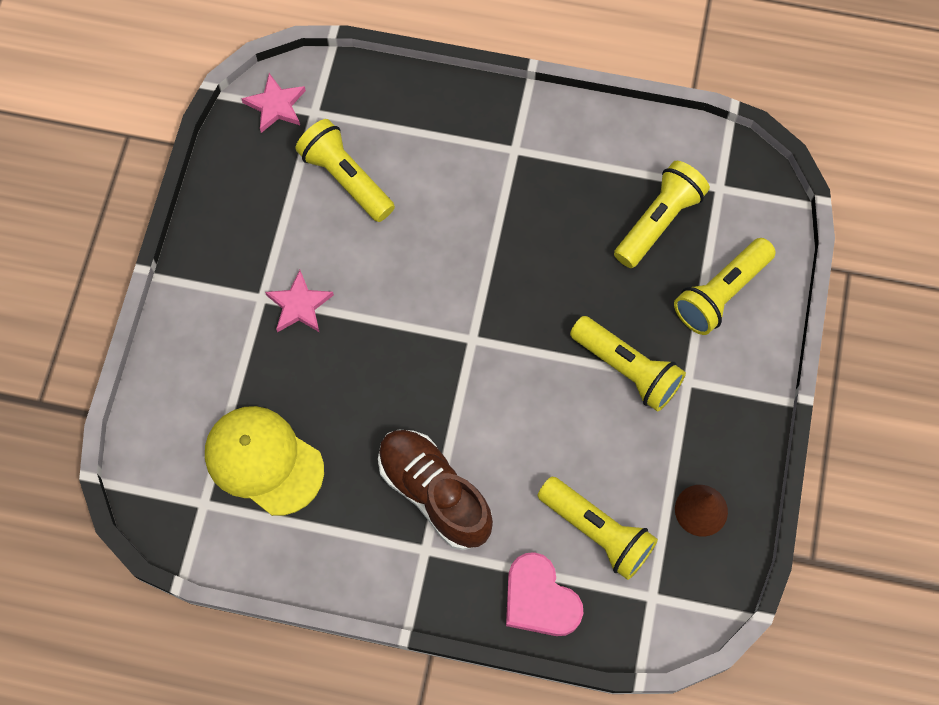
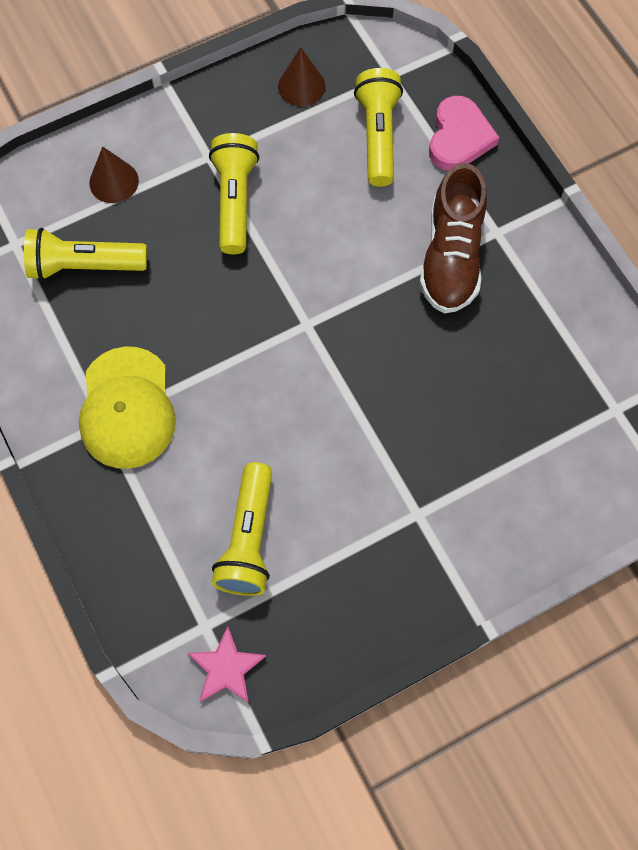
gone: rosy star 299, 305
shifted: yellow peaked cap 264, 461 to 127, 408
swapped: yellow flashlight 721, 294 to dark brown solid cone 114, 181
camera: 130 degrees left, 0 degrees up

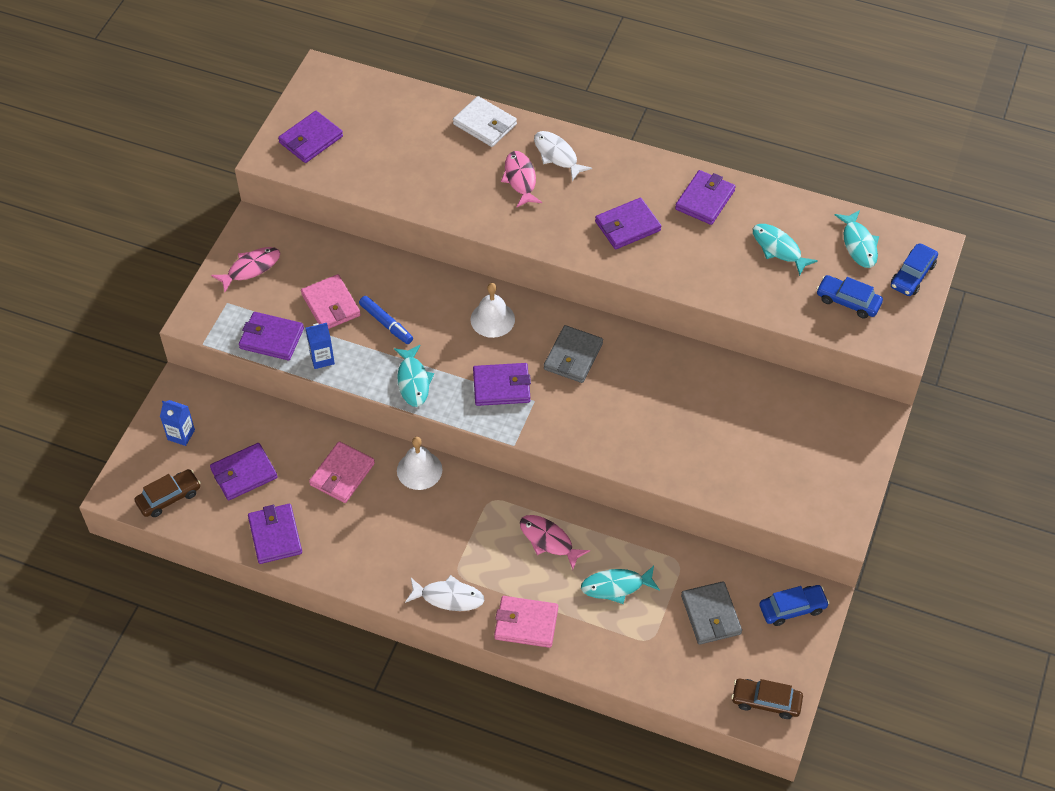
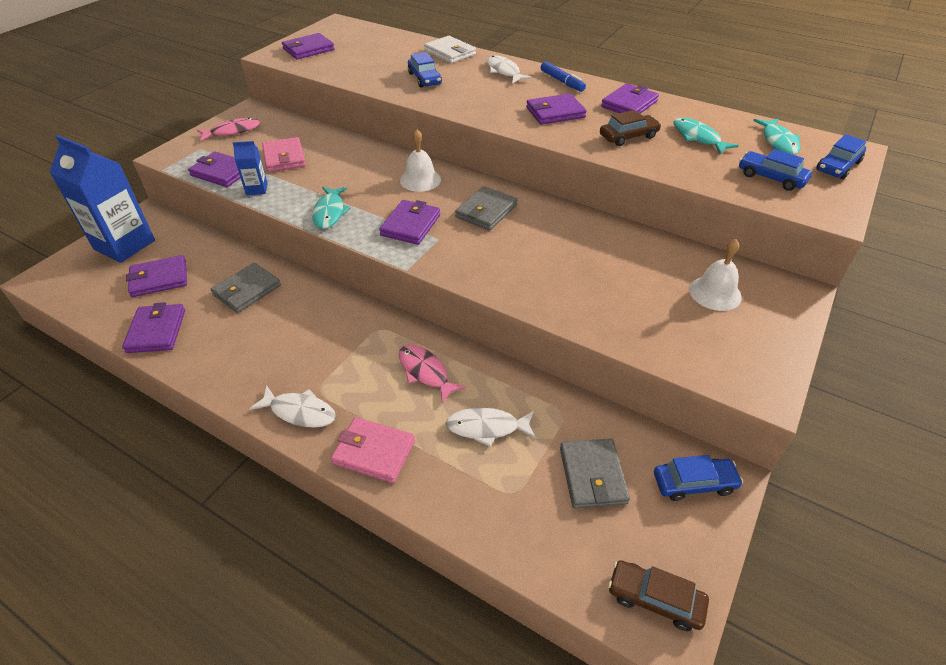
gone: rosy fish figure 520, 179
new: cobalt automobile 424, 79
shifted: dark brown automobile 169, 497 to 628, 136; cobalt felt pen 386, 323 to 562, 81; snow-white bell 419, 470 to 715, 293
repainted: rosy wallet 342, 474 to grey wallet 247, 290; teal fish figure 616, 586 to snow-white fish figure 487, 427
rotated: purple wallet 501, 387 = 410, 225 75 degrees counterclockwise
scaled: cobalt carton 181, 435 = 124, 245 x2.22
camera: 10 degrees right, 10 degrees down

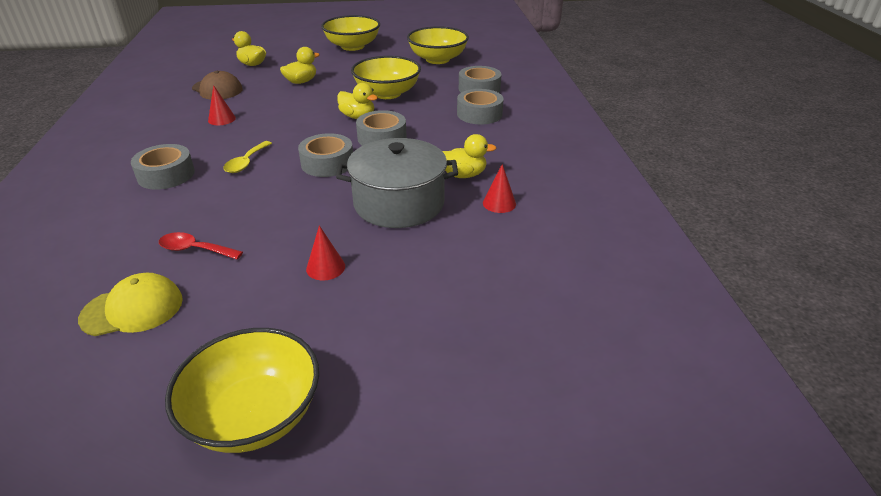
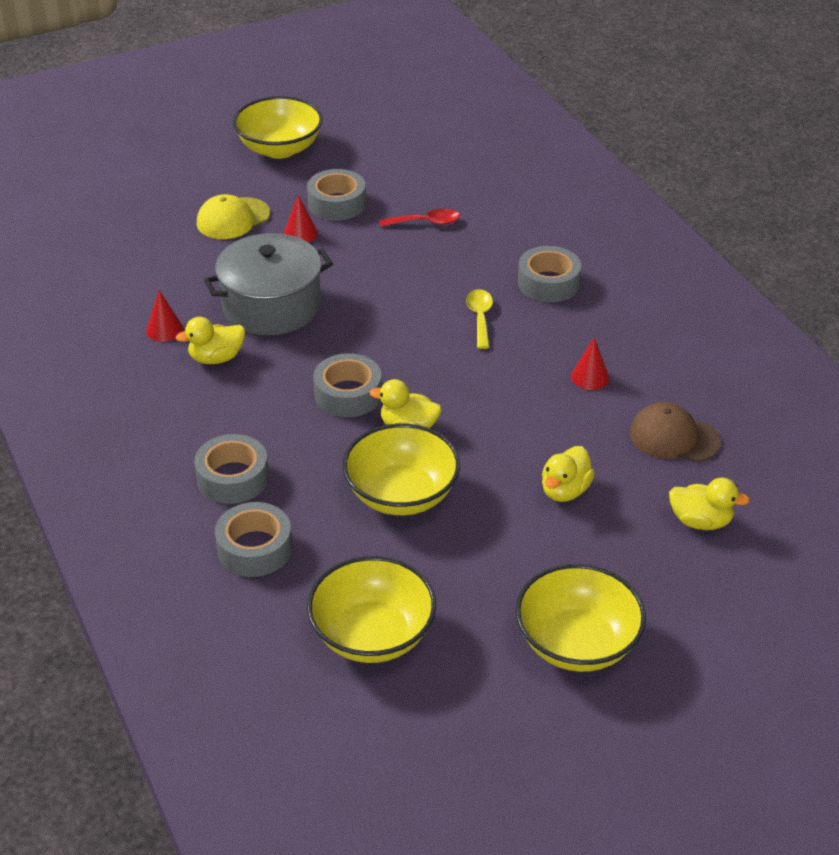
shifted: yellow peaked cap 133, 309 to 233, 219; grey sticky tape 327, 163 to 337, 203
camera: 160 degrees right, 5 degrees up

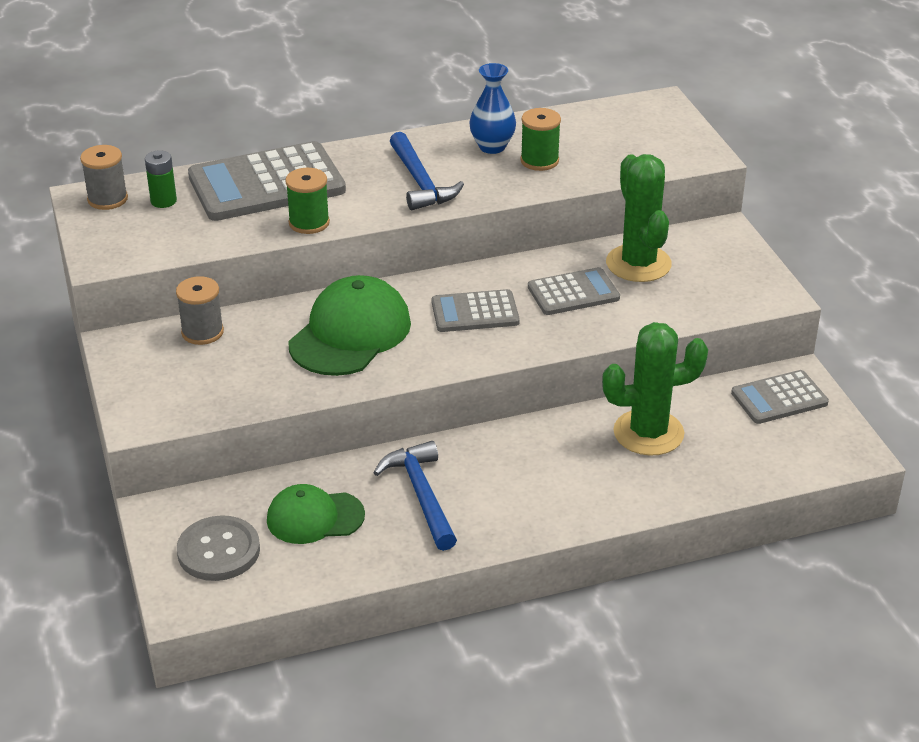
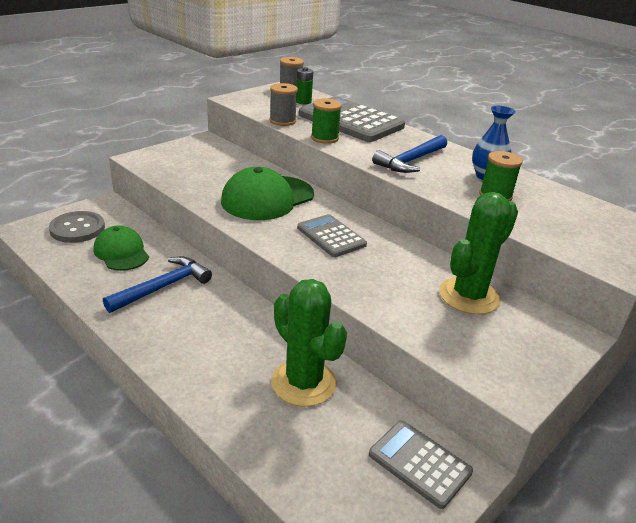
gone: grey calculator 573, 293
shifted: grey reel of thread 202, 332 to 282, 121
rotated: green peaked cap 350, 333 = 267, 198 135 degrees clockwise
camera: 60 degrees right, 5 degrees down

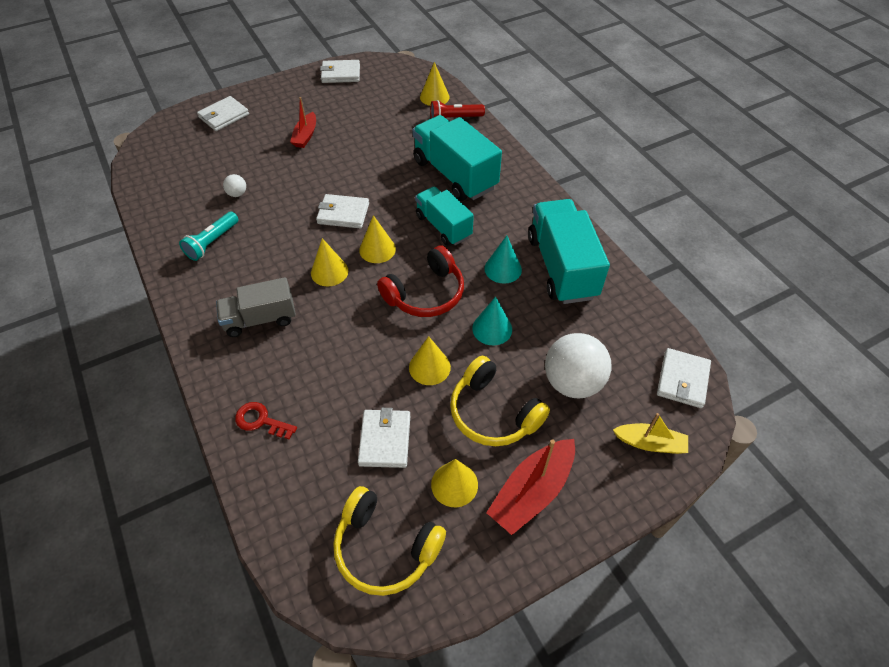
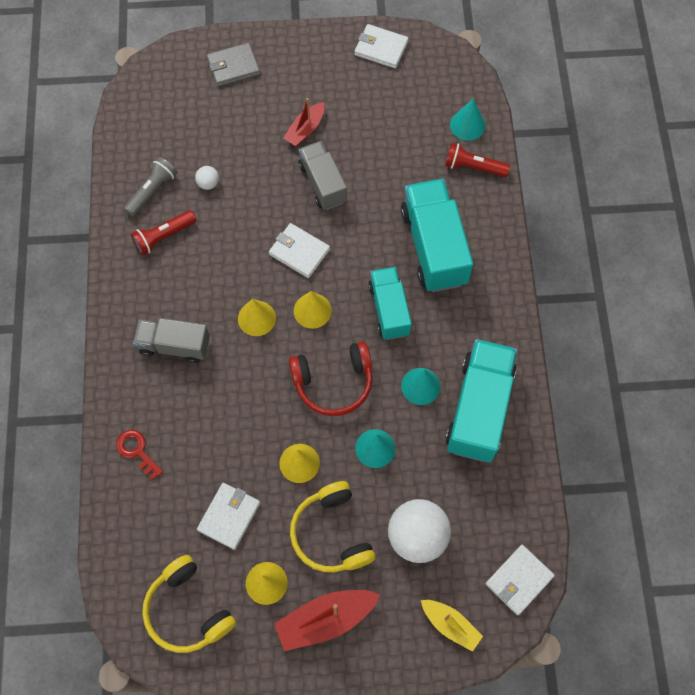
new: grey flashlight 152, 191; grey toy truck 323, 183
repainted: teal flashlight 212, 242 to red flashlight 163, 236; snow-white wallet 224, 116 to grey wallet 233, 66; yellow solid cone 434, 97 to teal solid cone 467, 125
camera: 25 degrees right, 15 degrees up

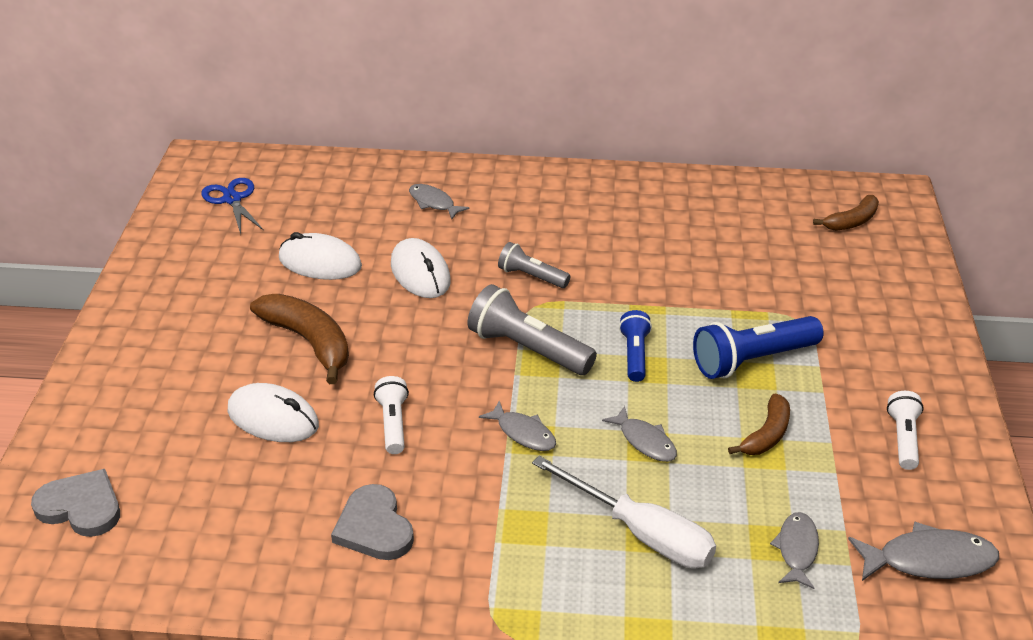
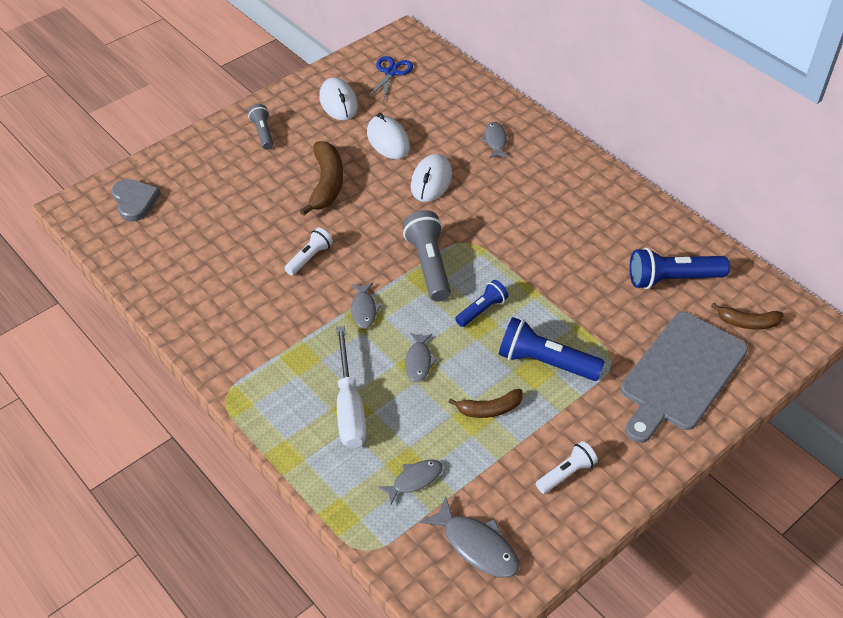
gone: grey love heart 374, 527
new: grey cutting board 681, 374; cobalt flashlight 672, 279
shifted: snow-white computer mouse 273, 418 to 338, 102; grey flashlight 531, 276 to 263, 133
camera: 45 degrees right, 10 degrees up

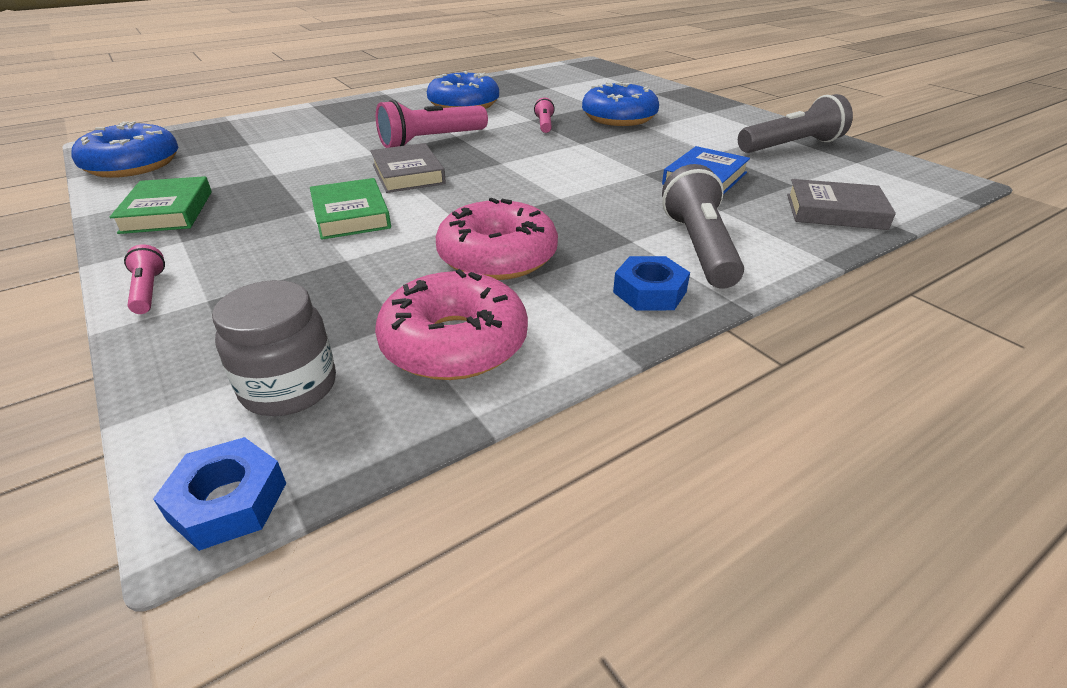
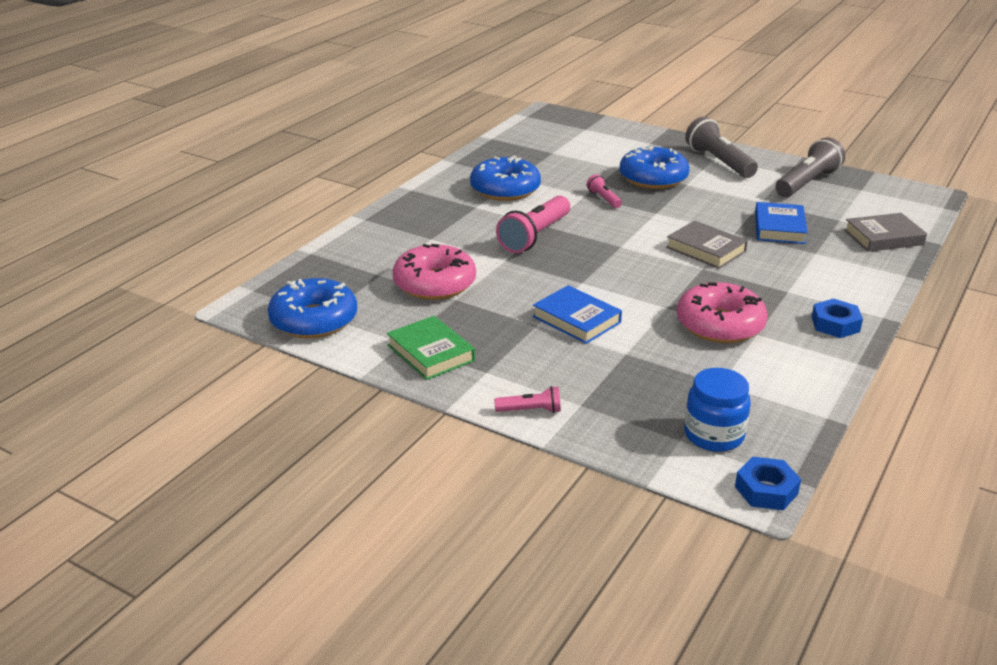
shifted: grey book 408, 174 to 706, 249; rosy donut 454, 343 to 434, 284; grey flashlight 699, 247 to 719, 162
repainted: grey jar 289, 387 to cobalt jar 714, 435; green book 351, 215 to cobalt book 576, 319
rotated: rosy flashlight 149, 291 = 531, 410 135 degrees clockwise
camera: 25 degrees left, 5 degrees down

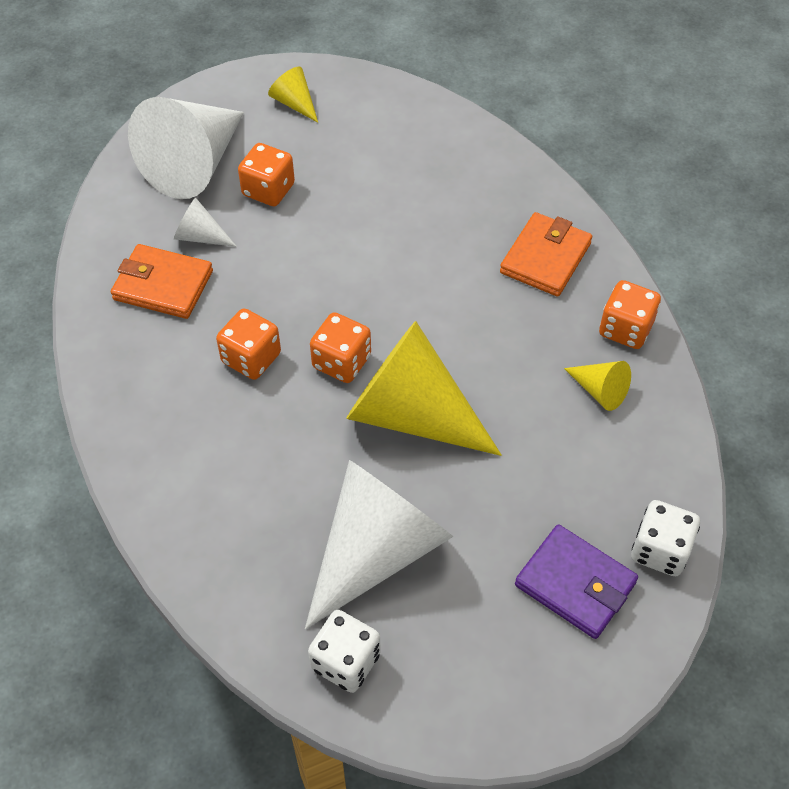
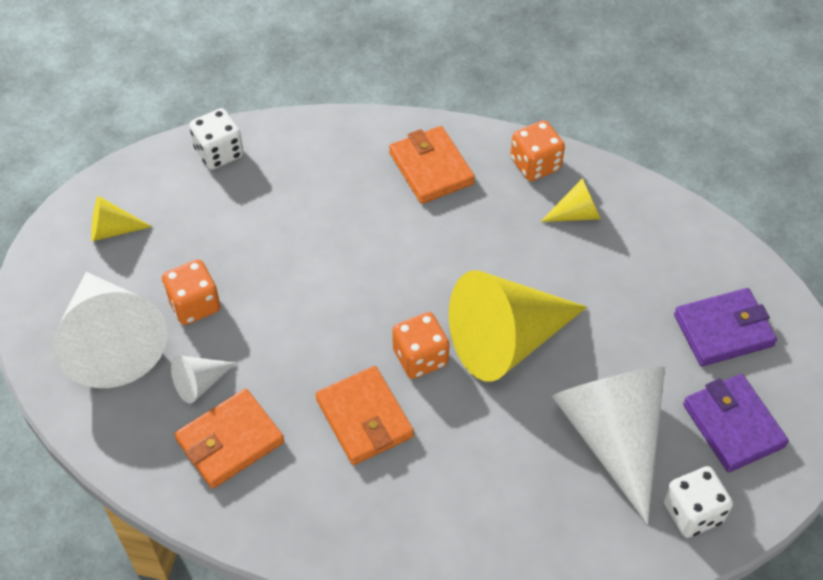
new: purple wallet 733, 425
shifted: snow-white game die 660, 550 to 219, 152
swapped: bright orange game die 251, 358 to bright orange wallet 364, 418
camera: 55 degrees left, 0 degrees up

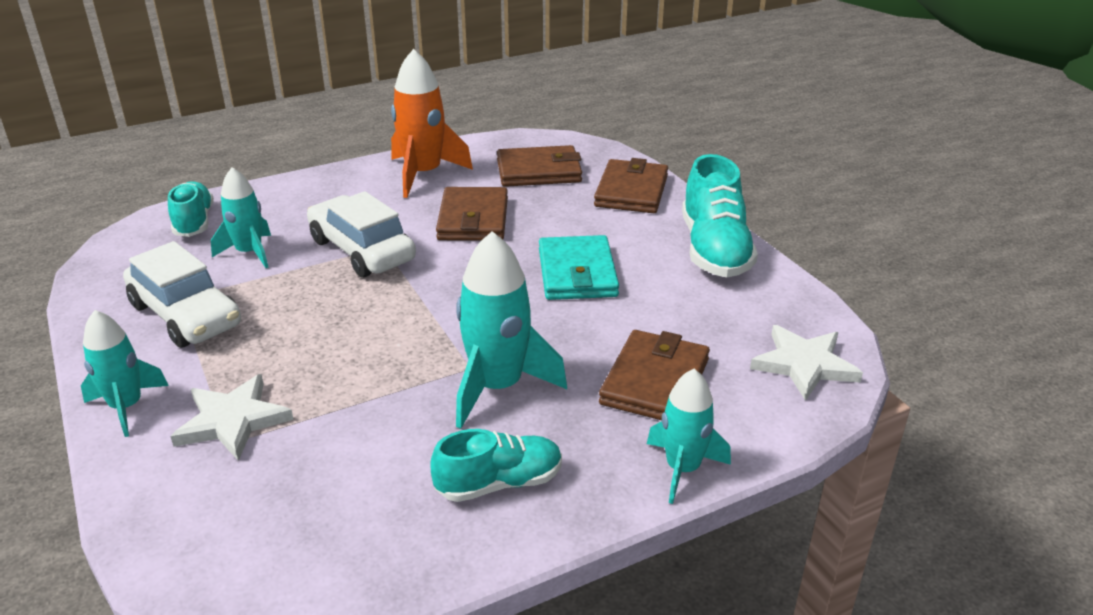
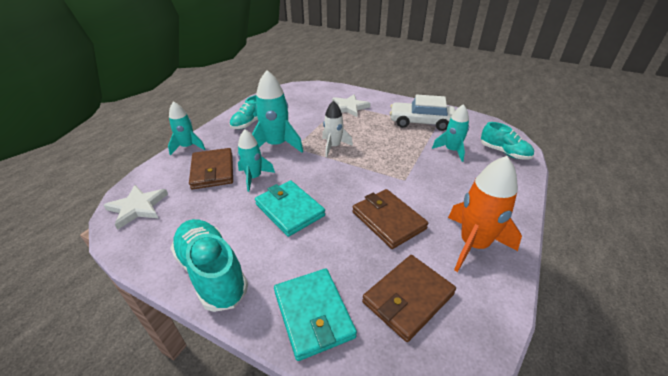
gone: snow-white automobile 361, 250
new: snow-white toy rocket 333, 146
shifted: teal toy rocket 127, 407 to 254, 177
repainted: dark brown wallet 631, 191 to teal wallet 313, 314
camera: 145 degrees right, 5 degrees up

